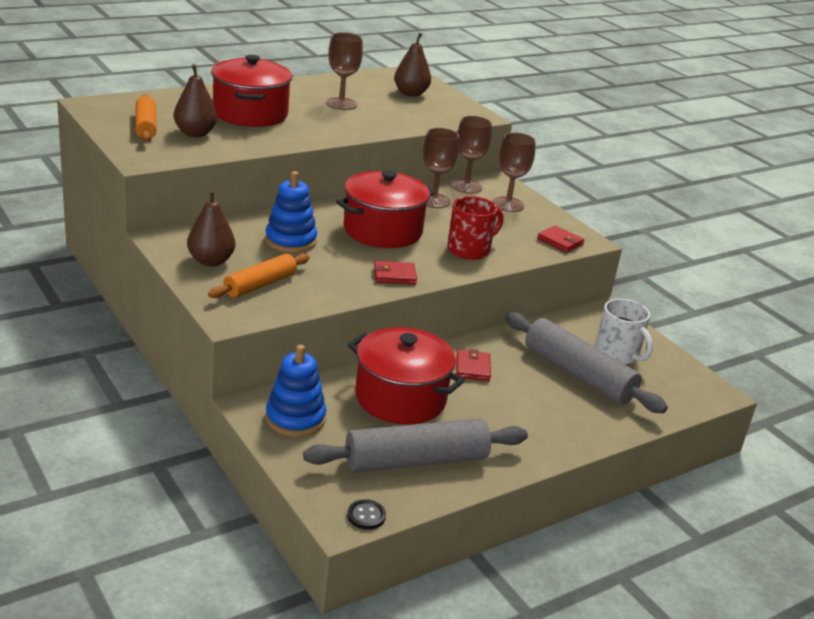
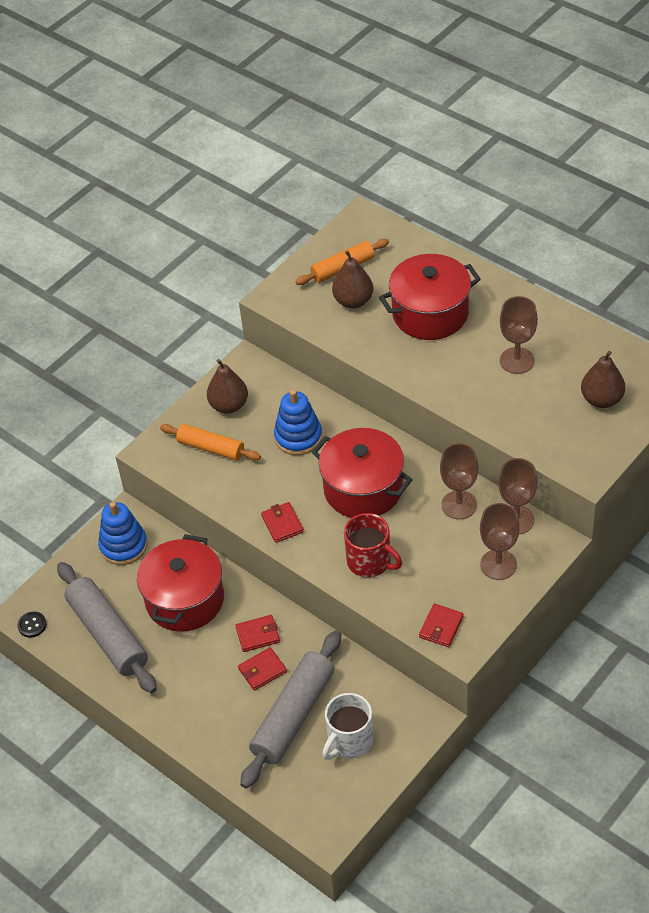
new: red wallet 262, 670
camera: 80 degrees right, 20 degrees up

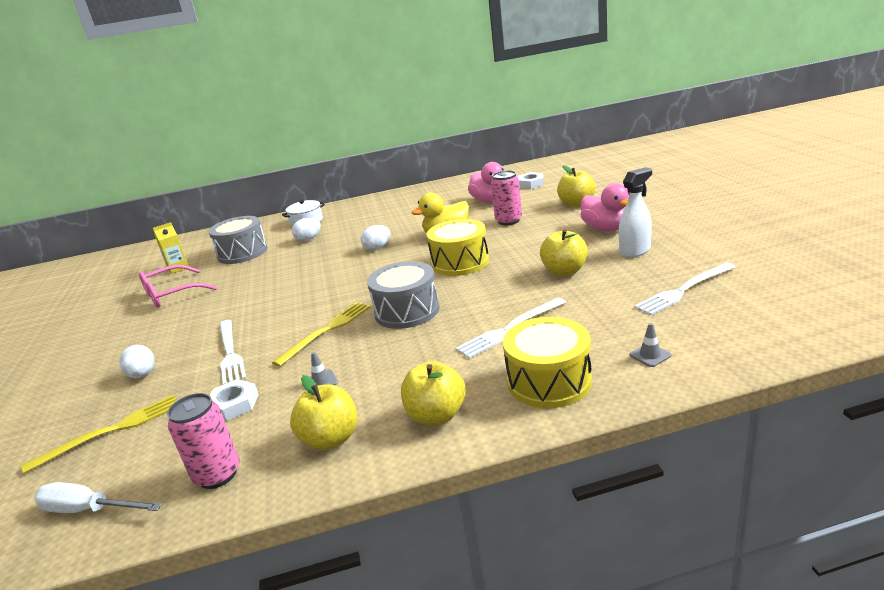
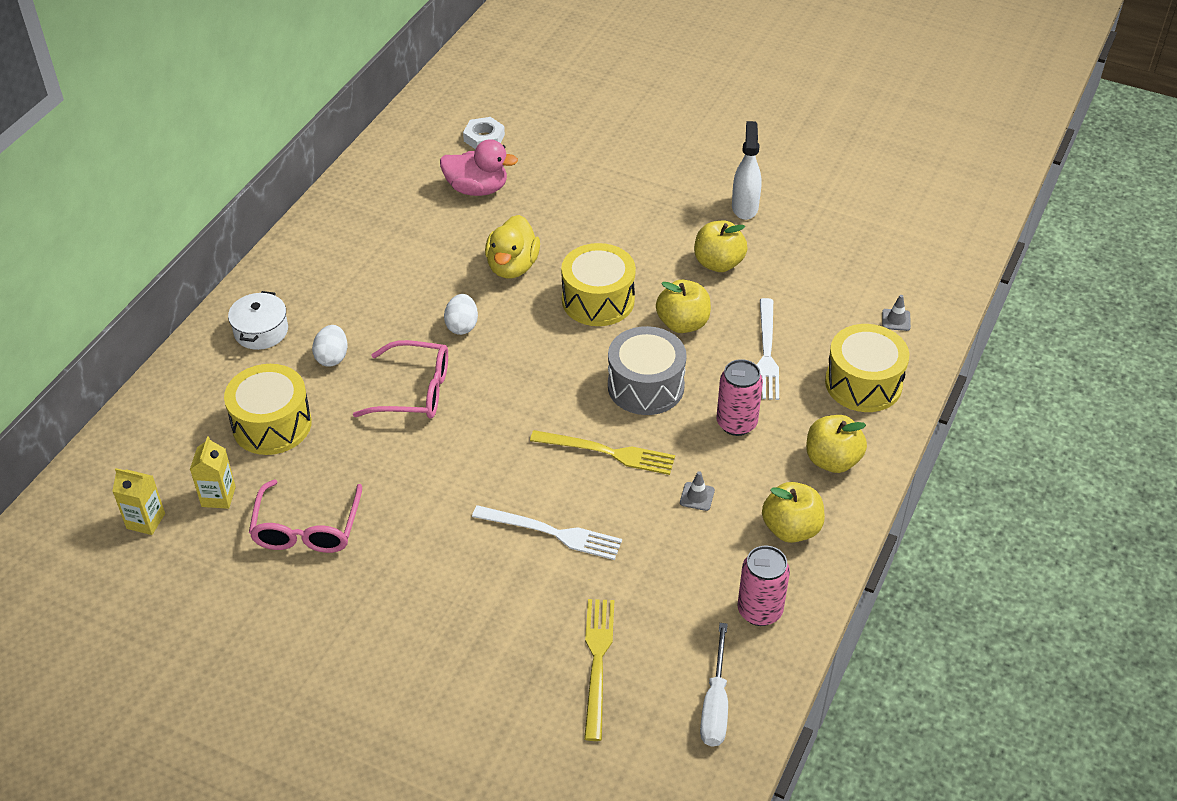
gone: snow-white toy egg 143, 375; snow-white nut 234, 404; rosy rubber duck 606, 229; snow-white fork 684, 290
new: yellow carton 146, 521; rosy glasses 414, 391
shifted: rosy tin 508, 221 to 736, 423; yellow apple 576, 203 to 682, 323
repainted: grey snare drum 242, 253 to yellow snare drum 272, 424
rotated: snow-white flat screwdriver 89, 510 = 715, 704 45 degrees counterclockwise; yellow fork 326, 331 = 606, 452 120 degrees clockwise
camera: 55 degrees left, 20 degrees up

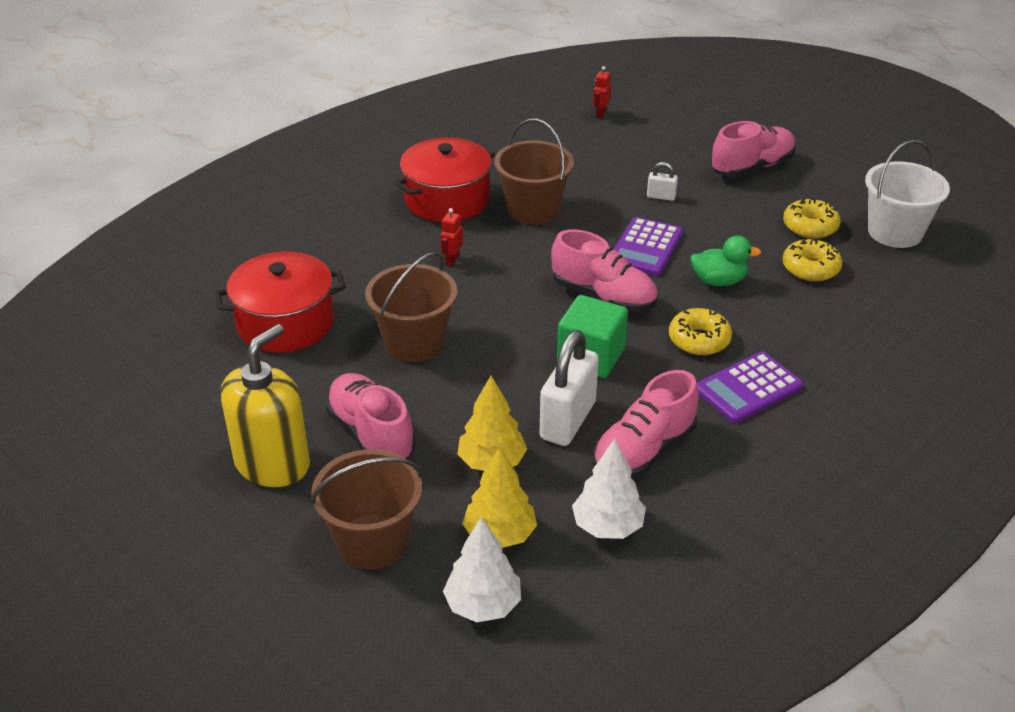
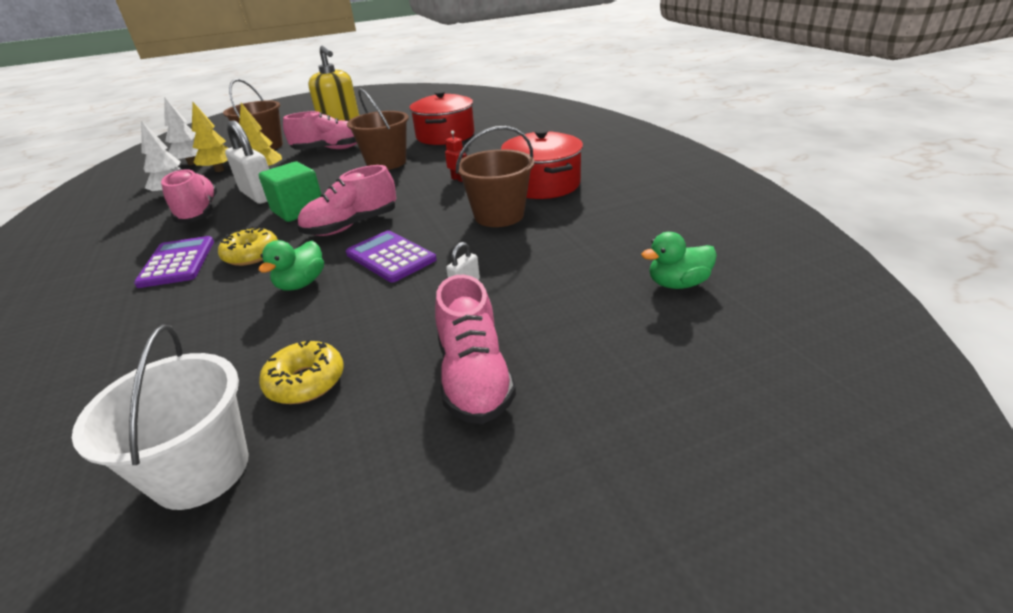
gone: yellow donut 810, 268
swapped: red toy robot 600, 114 to green rubber duck 677, 284
camera: 115 degrees right, 5 degrees down

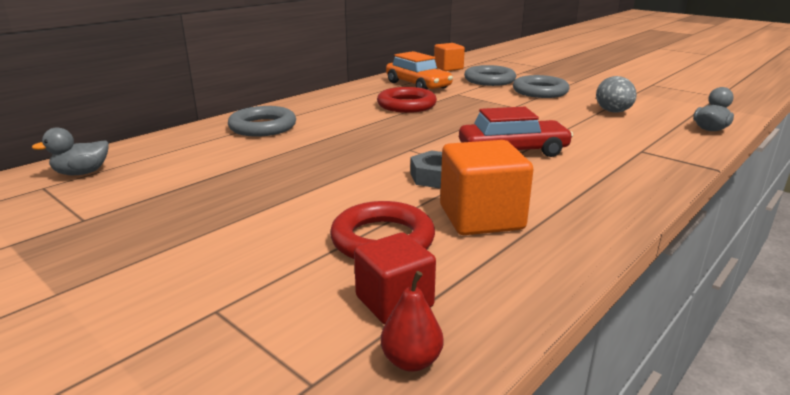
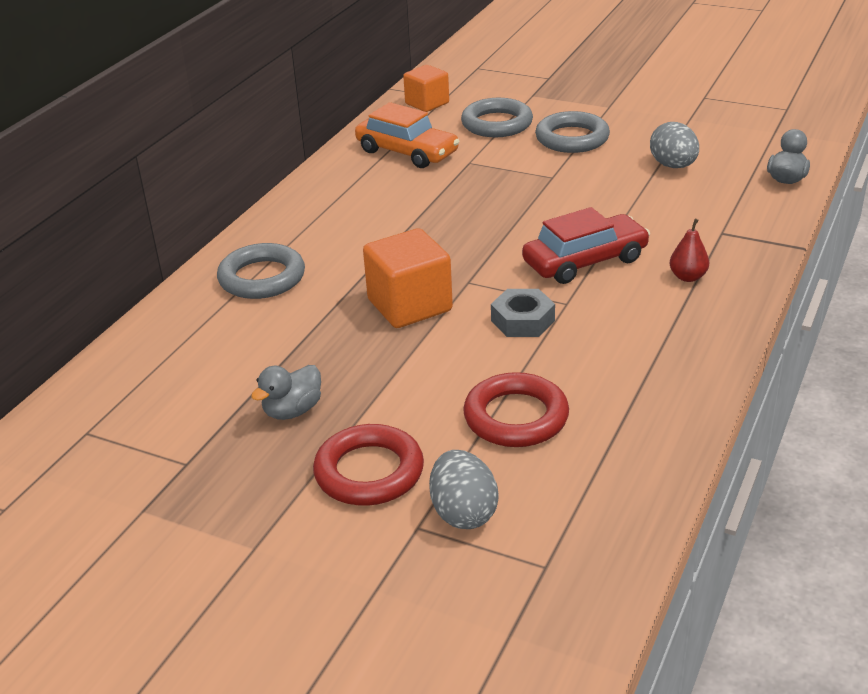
gone: red solid cube 394, 302
new: grey toy egg 463, 513
shifted: grey rubber duck 82, 173 to 292, 411; red hoop 406, 105 to 369, 472; red pear 411, 361 to 688, 277; bright orange solid cube 481, 218 to 409, 305
camera: 15 degrees left, 10 degrees up

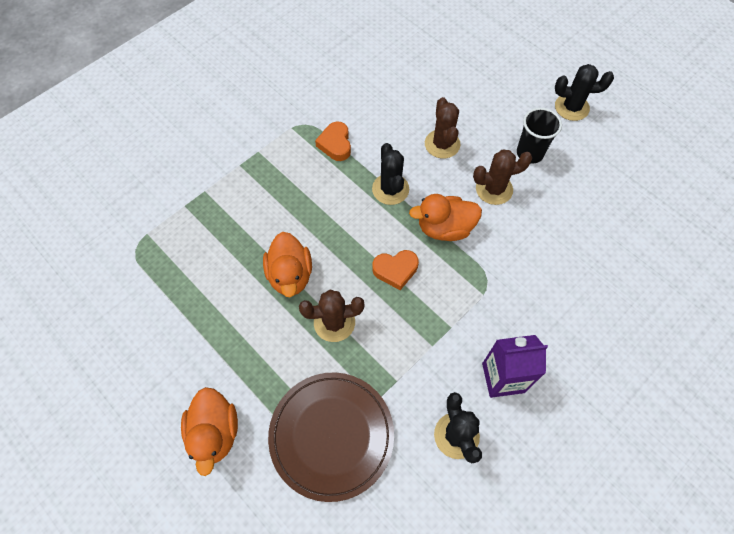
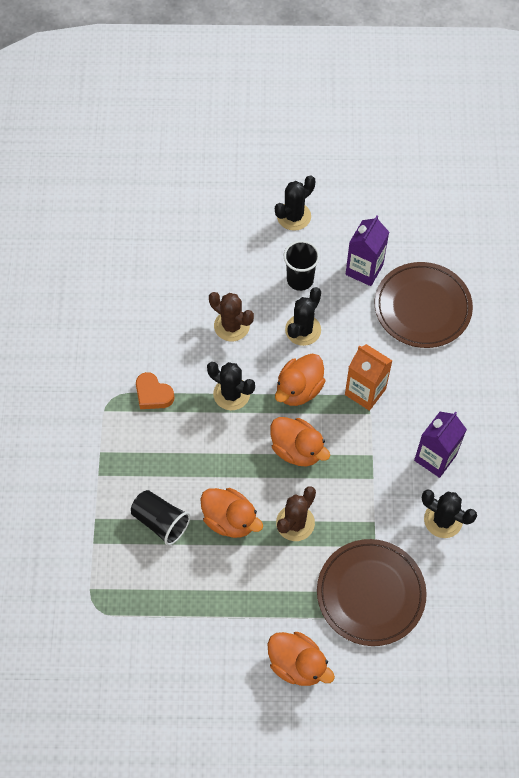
new: jet-black beaker 161, 521; bright orange carton 365, 391; purple carton 364, 269; dark brown plate 422, 307
swapped: bright orange love heart 395, 270 to bright orange rubber duck 297, 450
repainted: dark brown saguaro cactus 494, 189 to jet-black saguaro cactus 303, 330
camera: 45 degrees left, 0 degrees up

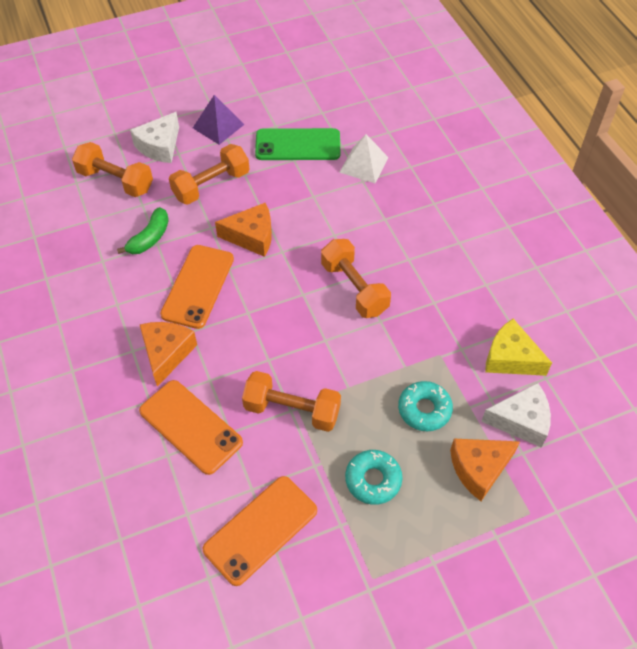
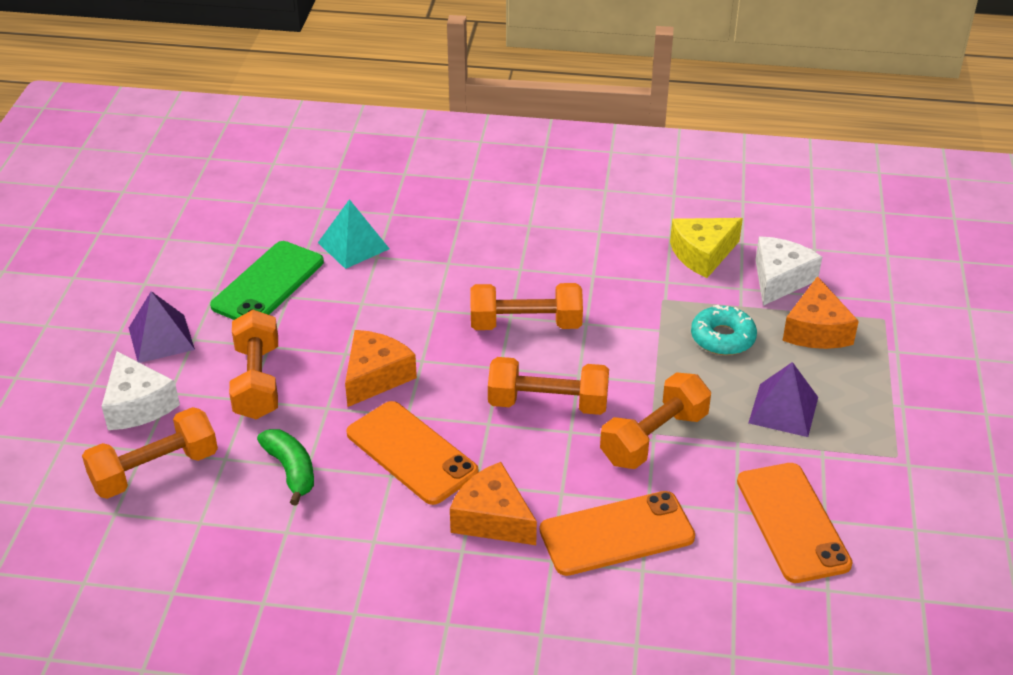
new: bright orange hand weight 548, 404
swapped: teal donut 373, 480 to purple pyramid shape 783, 410
repainted: snow-white pyramid shape 364, 165 to teal pyramid shape 353, 245
camera: 60 degrees left, 15 degrees down

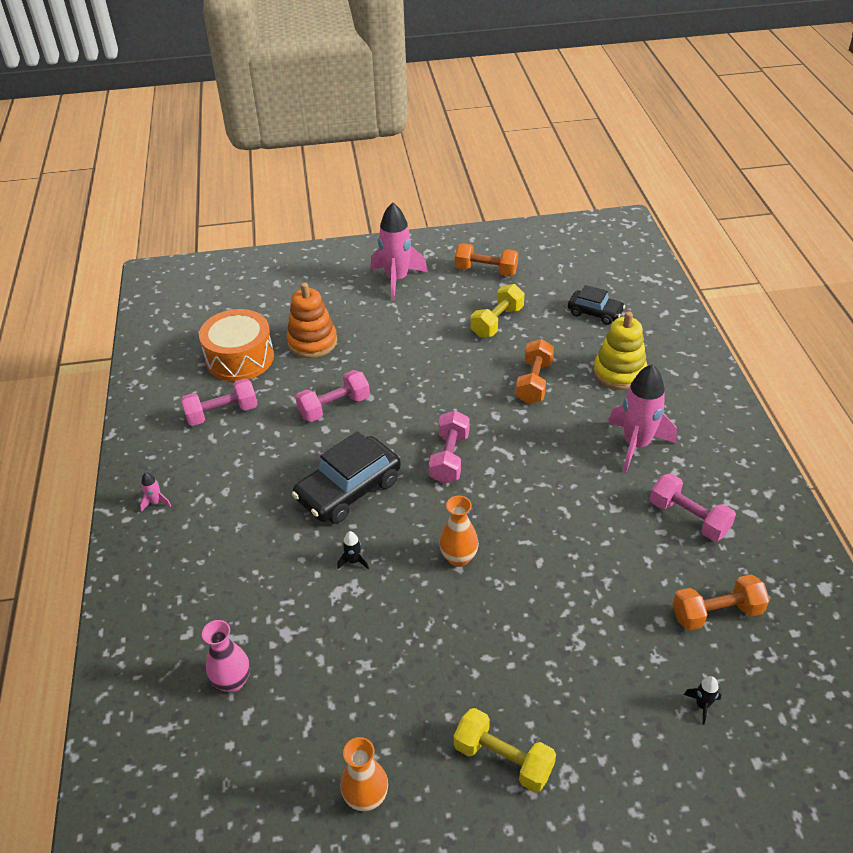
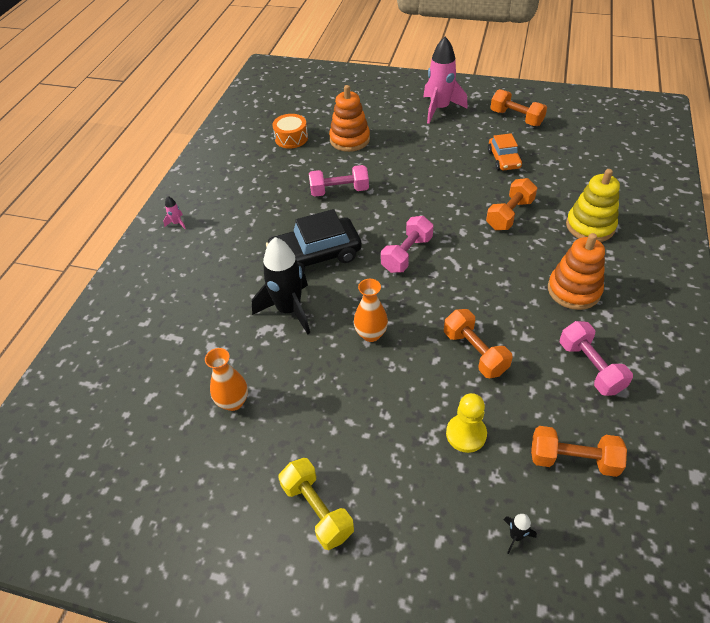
gone: rosy hand weight 222, 413; rosy tall vase 232, 681; jet-black automobile 595, 312
new: bright orange hand weight 475, 352; yellow game pawn 466, 434
shifted: bright orange tall vase 366, 797 to 233, 402
swapped: yellow hand weight 497, 322 to bright orange automobile 504, 159; rosy toy rocket 636, 445 to bright orange ring stacker 573, 290
scaled: bright orange snare drum 240, 358 = 291, 138 x0.62; jet-black toy rocket 353, 561 = 289, 310 x2.48
camera: 25 degrees right, 5 degrees up

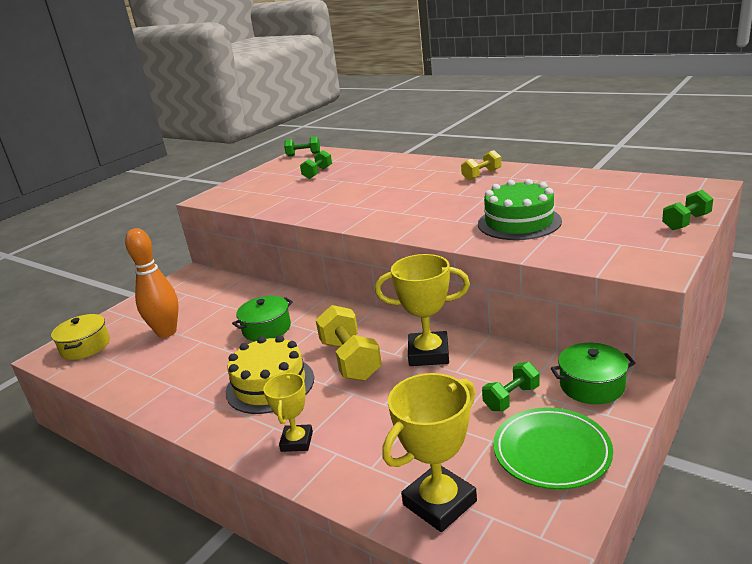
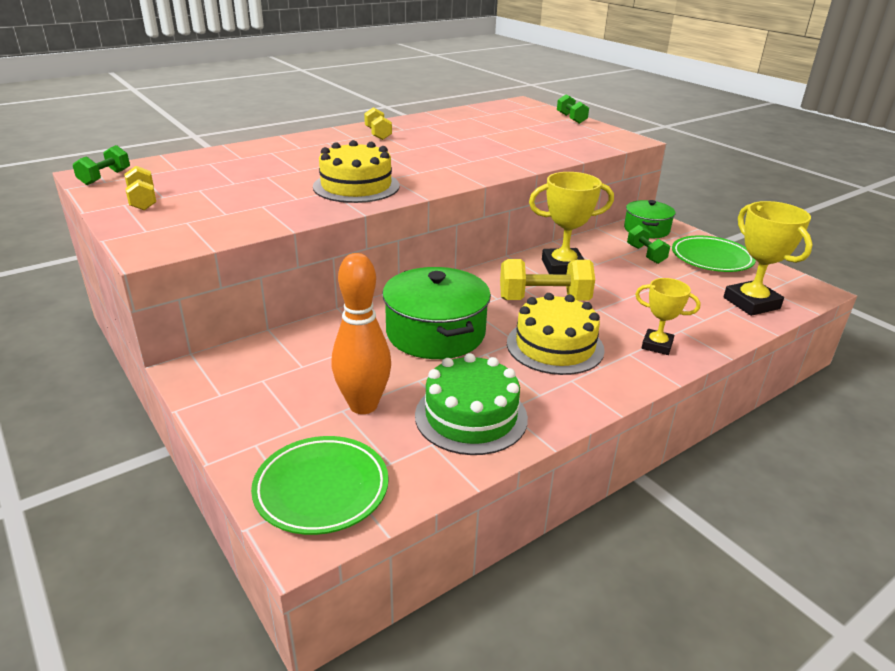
gone: green hand weight 317, 173
new: yellow hand weight 143, 201; yellow layer cake 356, 186
shifted: green layer cake 519, 222 to 471, 416
swapped: yellow stockpot 85, 346 to green plate 321, 489
rotated: yellow award cup 428, 354 = 563, 267 60 degrees clockwise
scaled: green stockpot 267, 328 = 435, 333 x1.65
camera: 75 degrees left, 5 degrees up

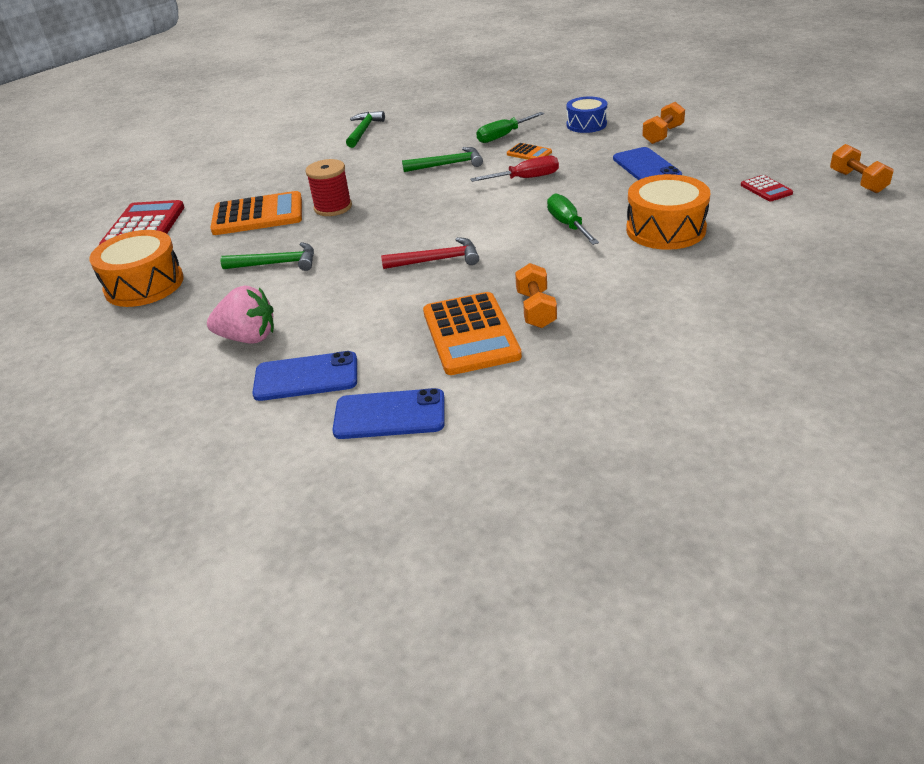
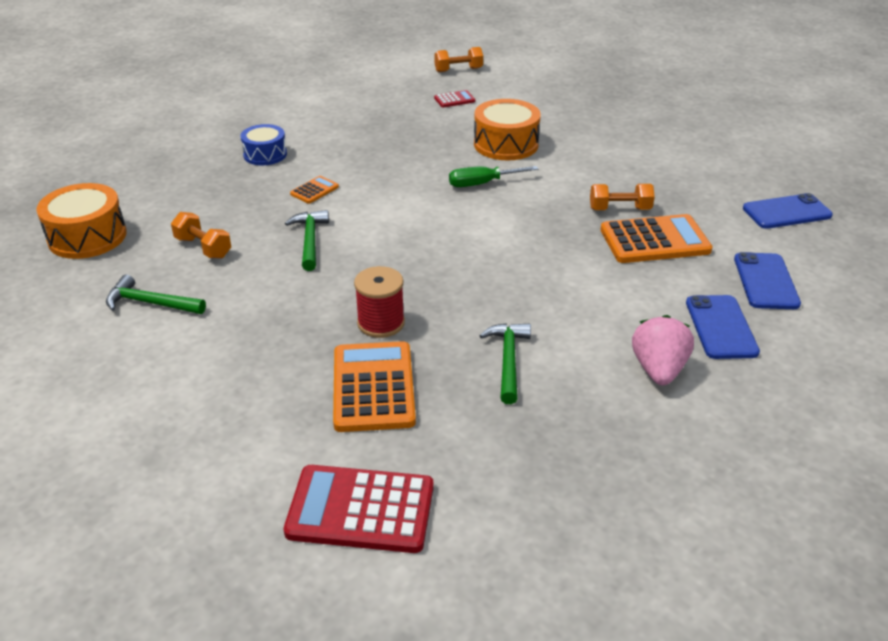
gone: red hammer 437, 260; red flat screwdriver 526, 178; green flat screwdriver 503, 136
shifted: bright orange snare drum 144, 285 to 87, 237; cobalt phone 646, 167 to 786, 212; bright orange hand weight 663, 135 to 203, 247
camera: 90 degrees left, 0 degrees up

